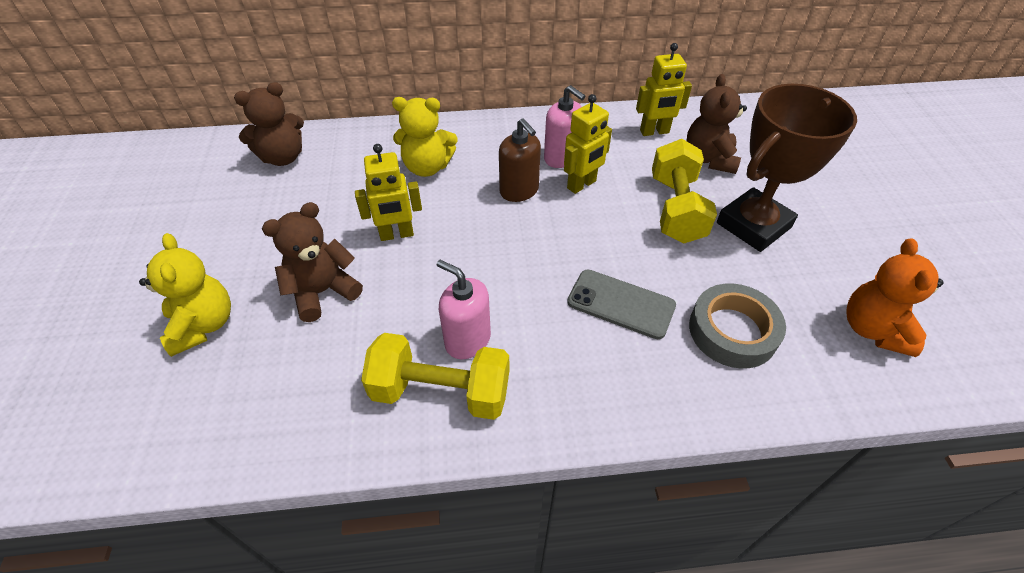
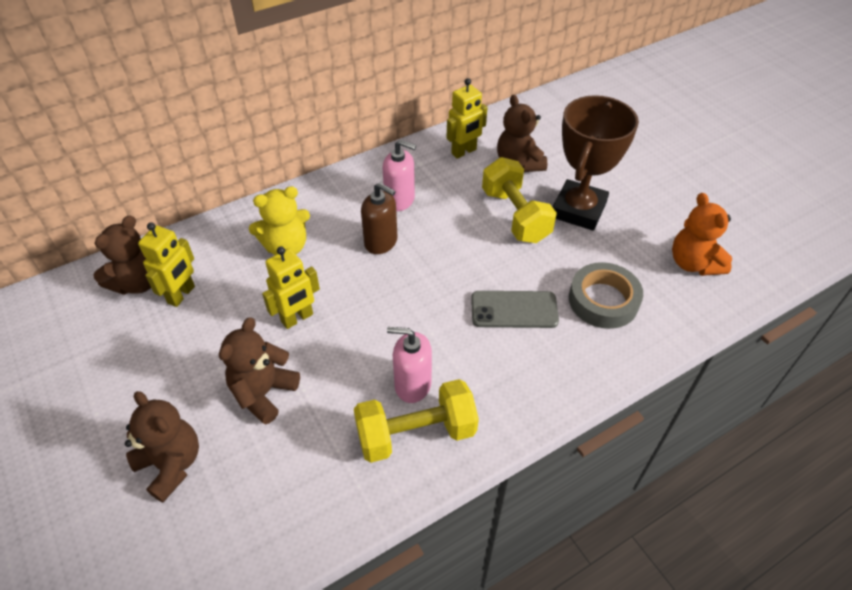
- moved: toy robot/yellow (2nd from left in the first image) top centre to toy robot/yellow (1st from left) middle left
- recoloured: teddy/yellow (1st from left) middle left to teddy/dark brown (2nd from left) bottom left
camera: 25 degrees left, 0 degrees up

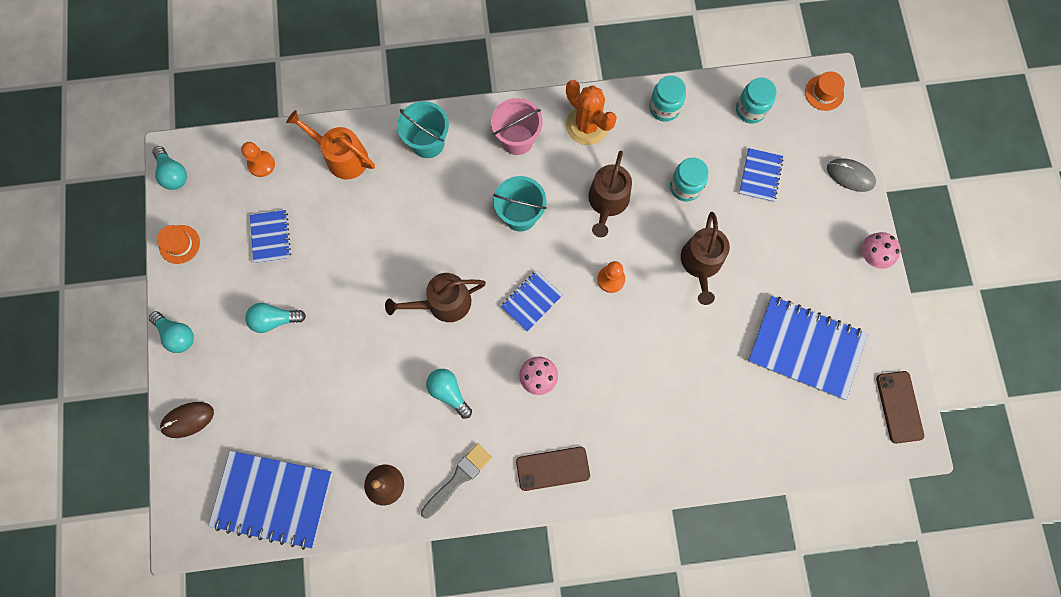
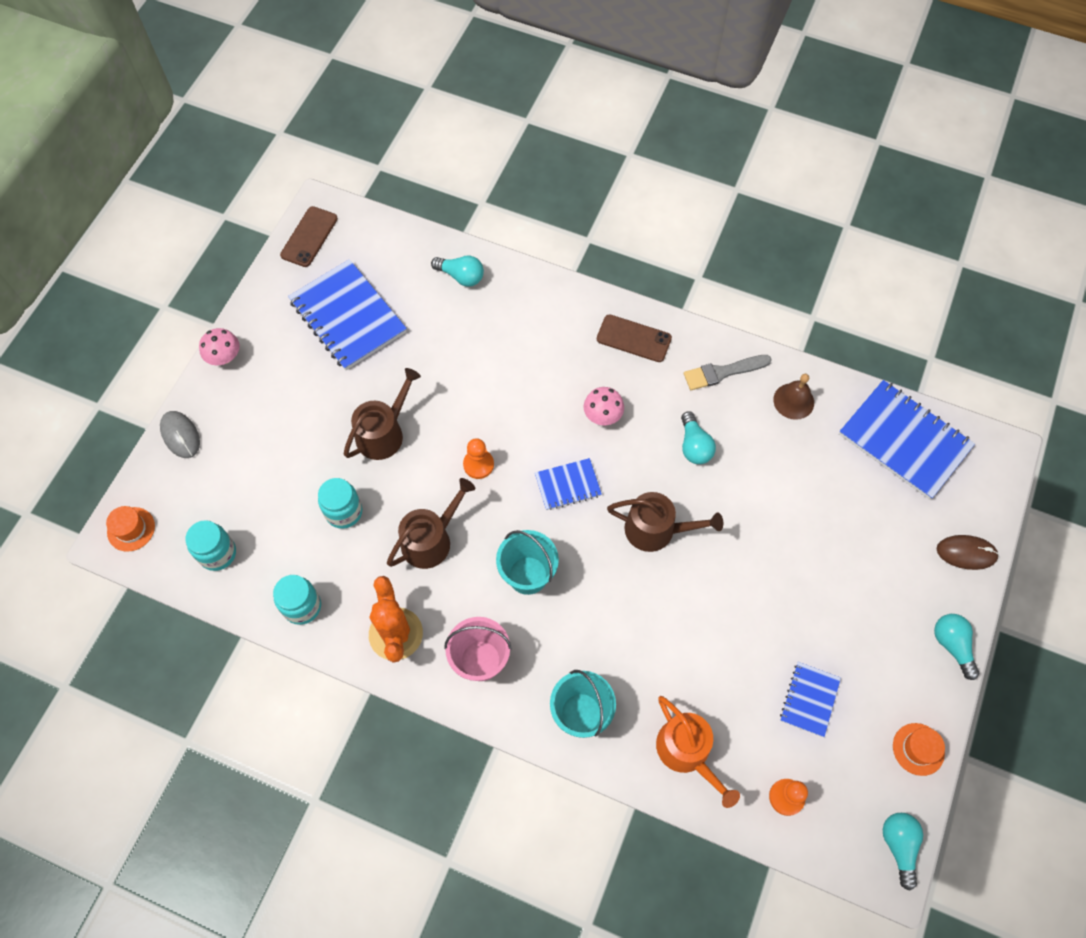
- removed: notebook/blue (4th from left) top right
- moved: lightbulb/turquoise (3rd from left in the first image) middle left to lightbulb/turquoise (1st from left) top centre
camera: 150 degrees left, 10 degrees down

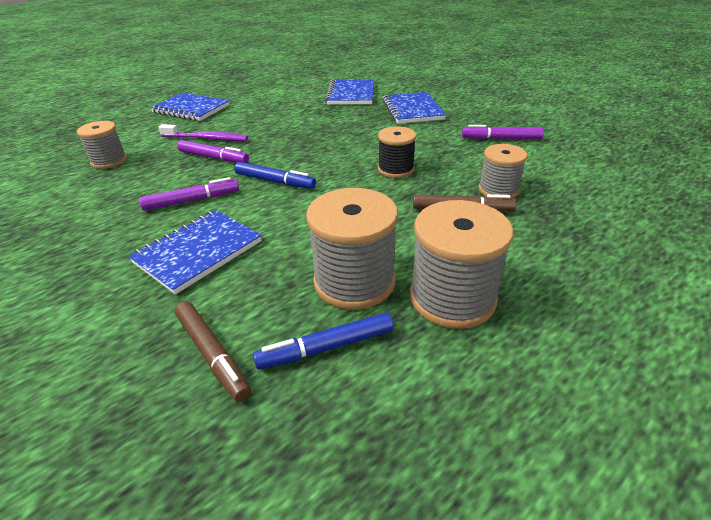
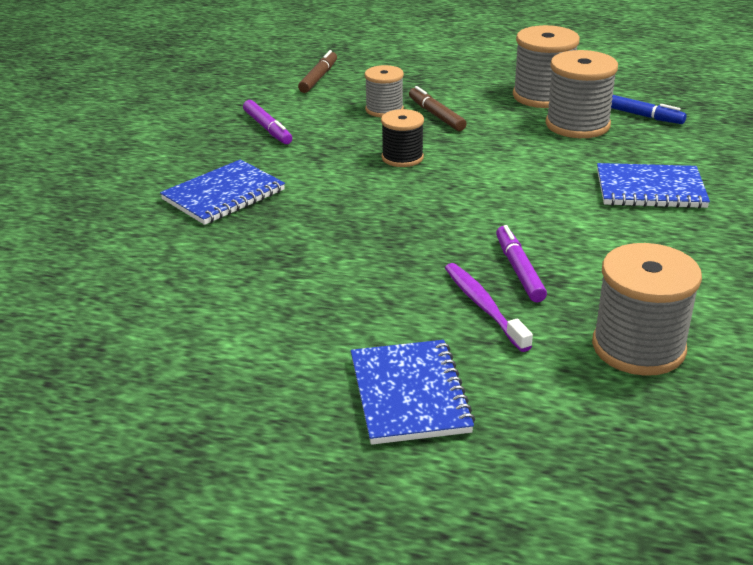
- removed: notebook/blue (3rd from left) top centre
- resized: spool/grey (1st from left in the first image) top left = middle right x1.61
- removed: felt pen/blue (1st from left) centre
- removed: felt pen/violet (1st from left) middle left
- moved: felt pen/dark brown (1st from left) bottom left to top centre
camera: 125 degrees left, 5 degrees down

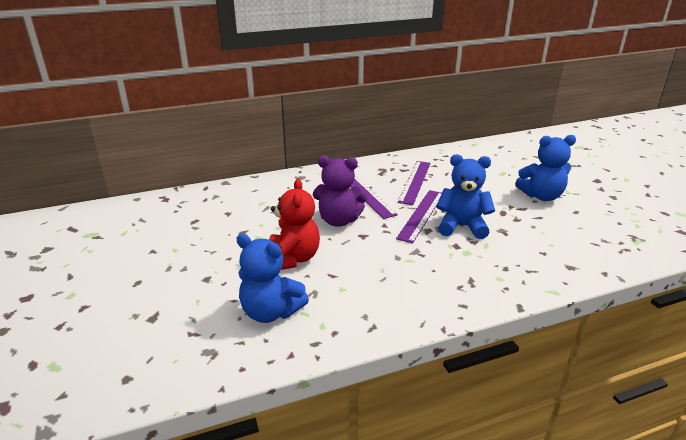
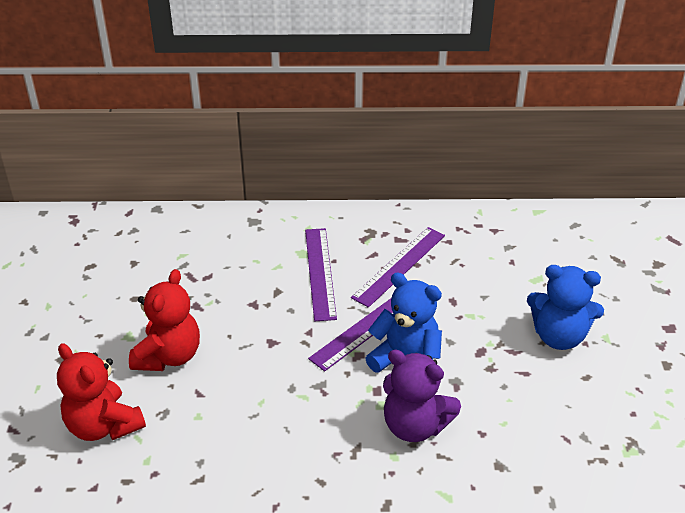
- moved: teddy/violet centre to bottom centre
- recoloured: teddy/blue (1st from left) centre to teddy/red (1st from left) bottom left
camera: 20 degrees right, 10 degrees up

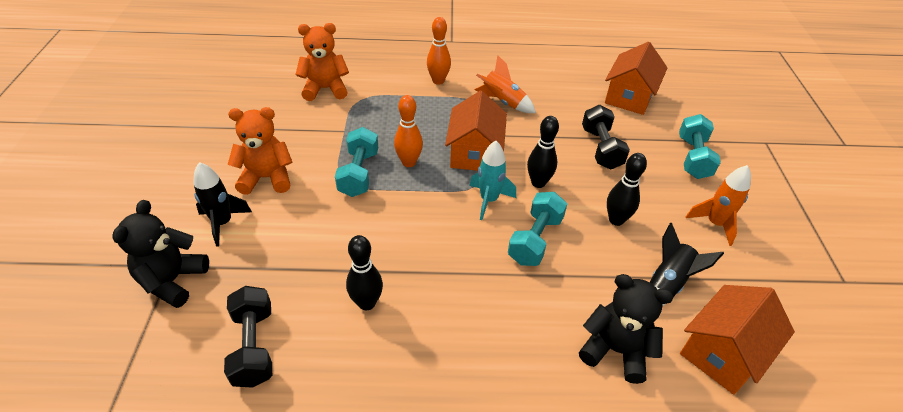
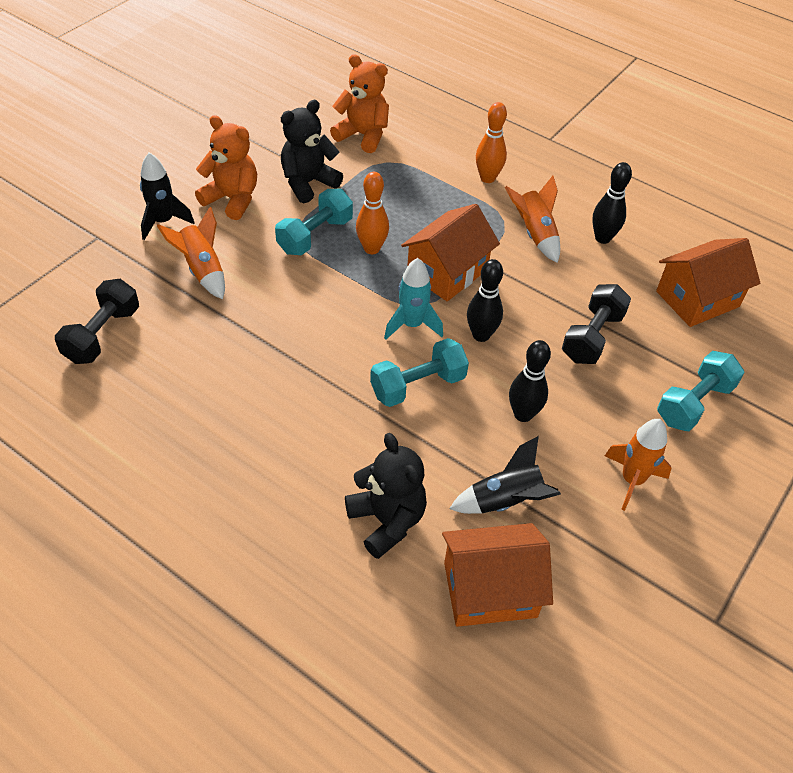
- moved: teddy/jet-black (1st from left) middle left to top centre
- moved: bowling pin/jet-black (1st from left in the first image) centre to bowling pin/jet-black (3rd from left) top right
- added: rocket/orange-coloured (1st from left) top left
camera: 35 degrees right, 5 degrees up

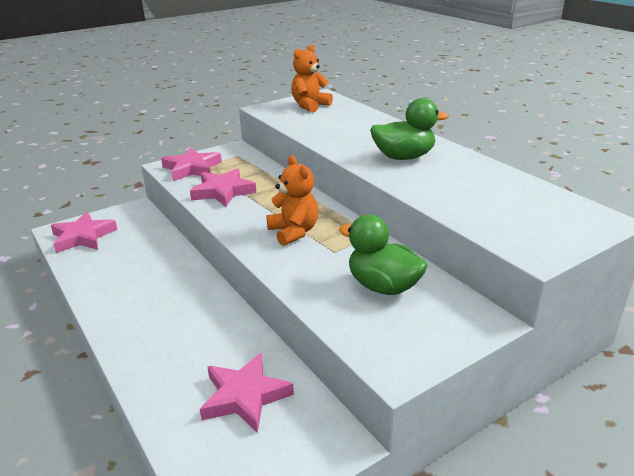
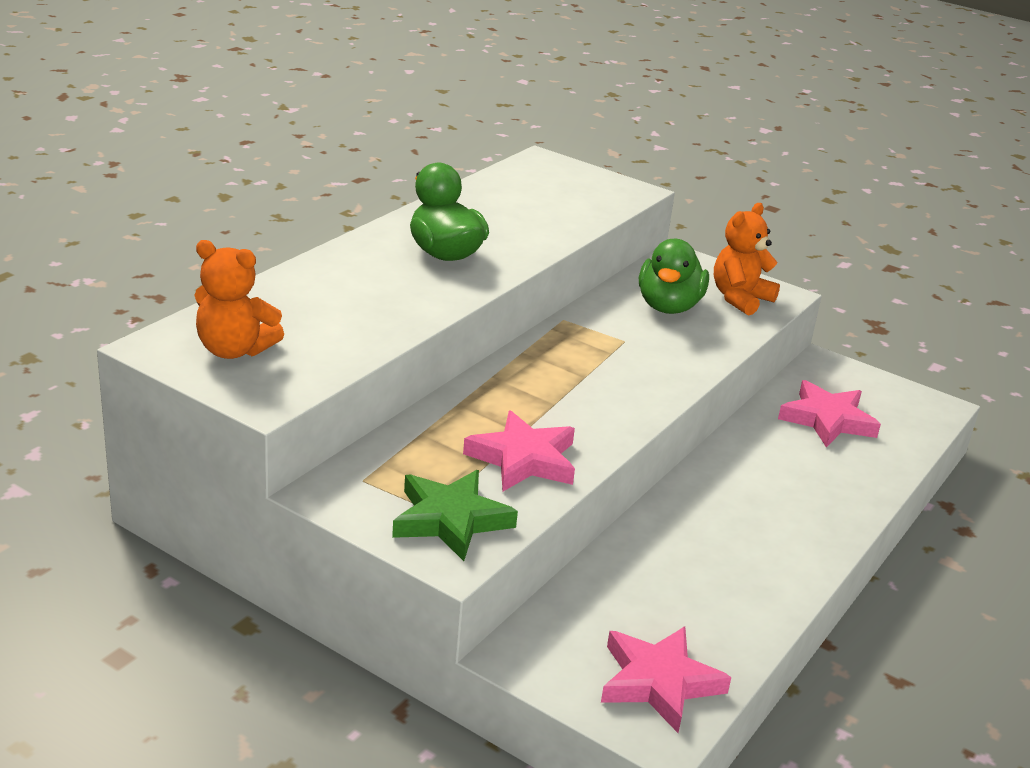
- recoloured: five-pointed star/pink (2nd from left) middle left to five-pointed star/emerald bottom centre
- moved: teddy/orange-coloured (1st from left in the first image) centre to teddy/orange-coloured (2nd from left) middle right
camera: 115 degrees left, 0 degrees up

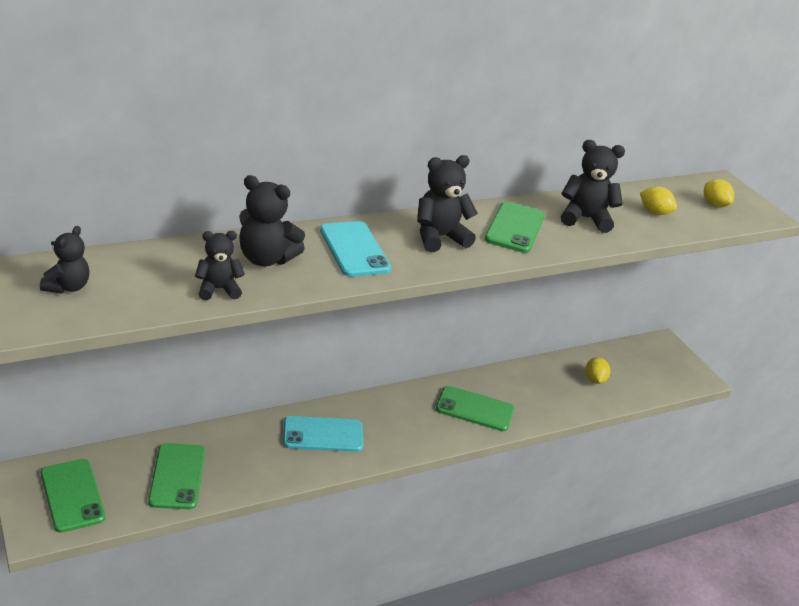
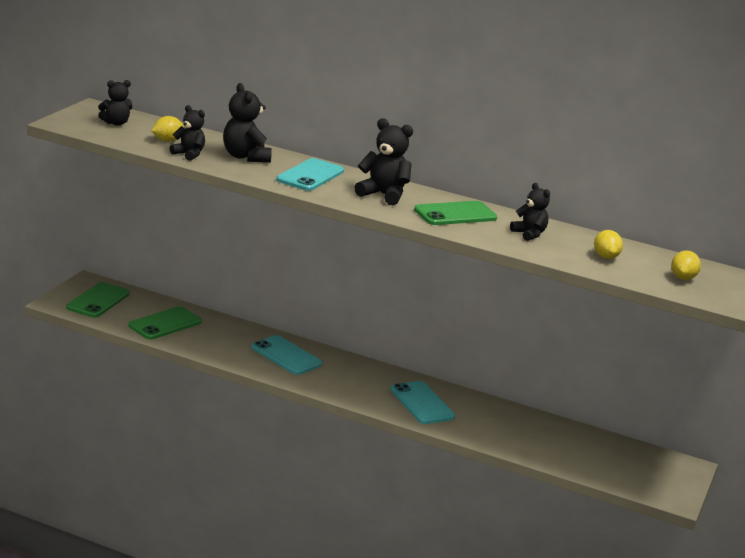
- resized: teddy/jet-black (5th from left) top right = middle right x0.66
- moved: toy lemon/yellow (1st from left) middle right to top left
- recoloured: mobile phone/emerald (3rd from left) bottom centre to mobile phone/turquoise (3rd from left) bottom centre
camera: 50 degrees right, 10 degrees down

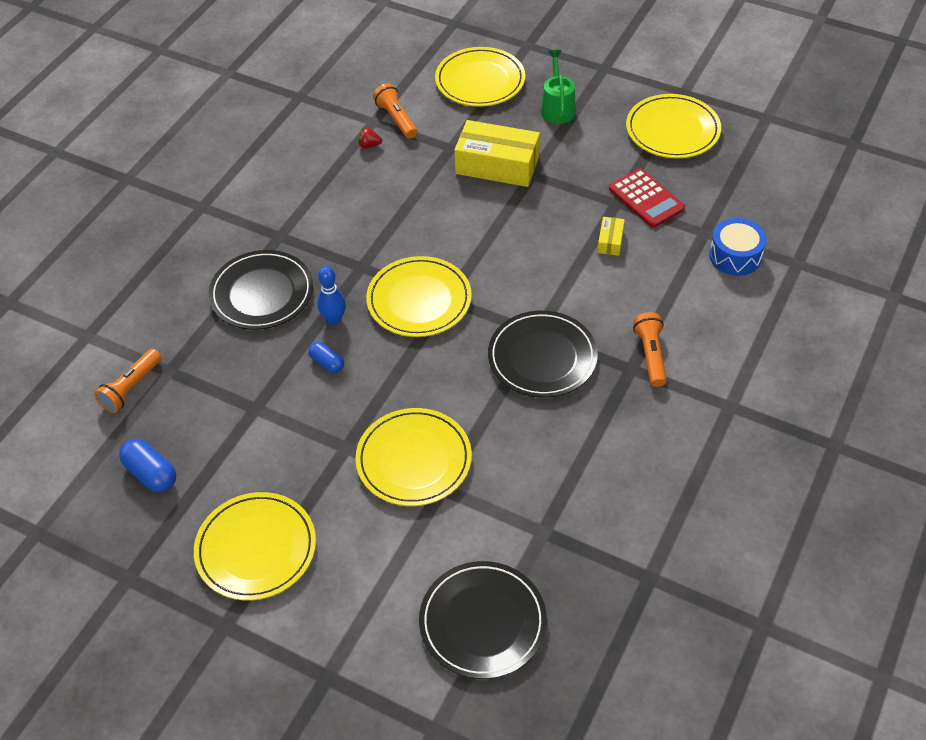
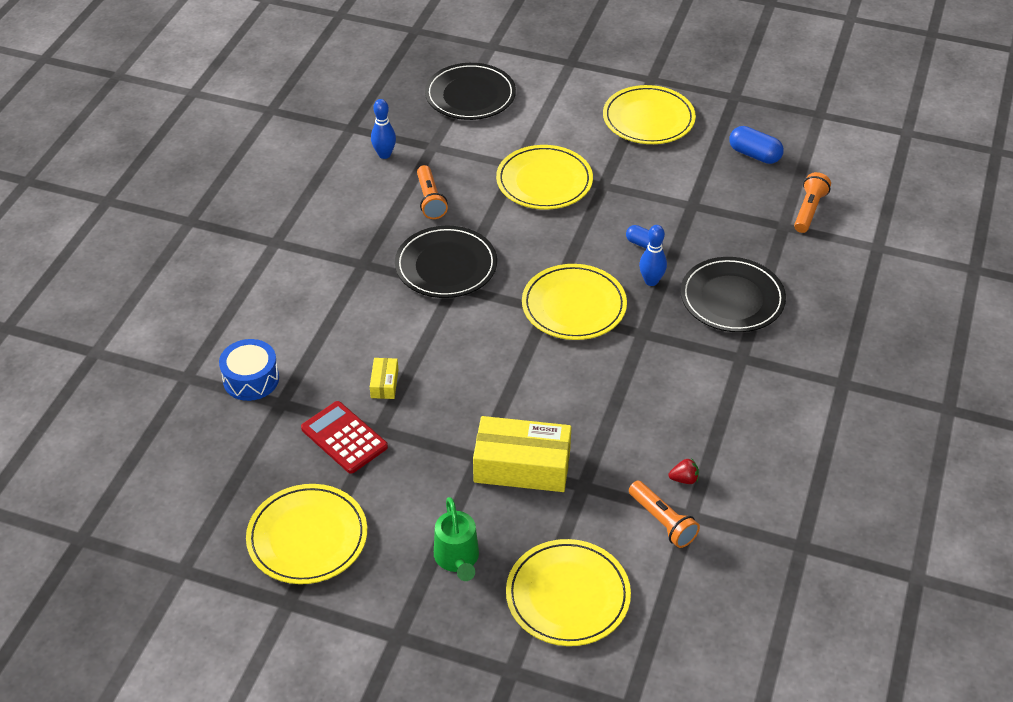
- moved: pocket torch/orange-coloured (3rd from left in the first image) middle right to pocket torch/orange-coloured (1st from left) top centre
- added: bowling pin/blue (1st from left) top centre
camera: 170 degrees right, 5 degrees down

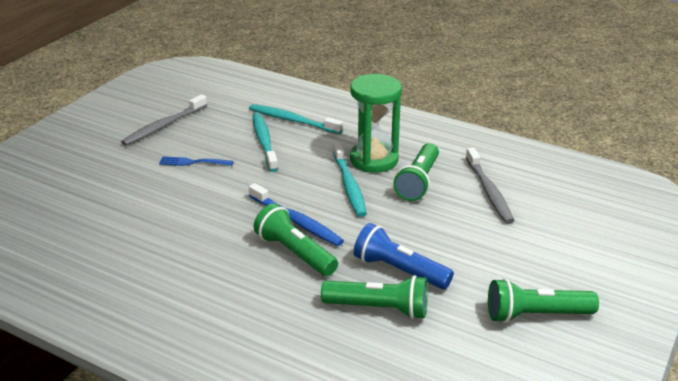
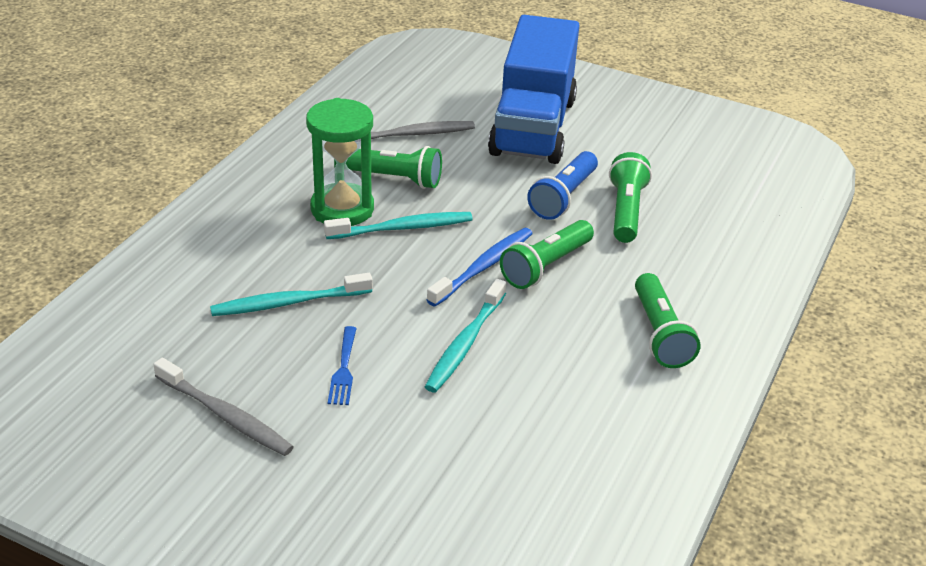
- moved: toothbrush/turquoise (2nd from left in the first image) top centre to toothbrush/turquoise (3rd from left) centre
- moved: pocket torch/emerald (4th from left) bottom right to middle right
- added: lorry/blue top centre
camera: 95 degrees left, 5 degrees up

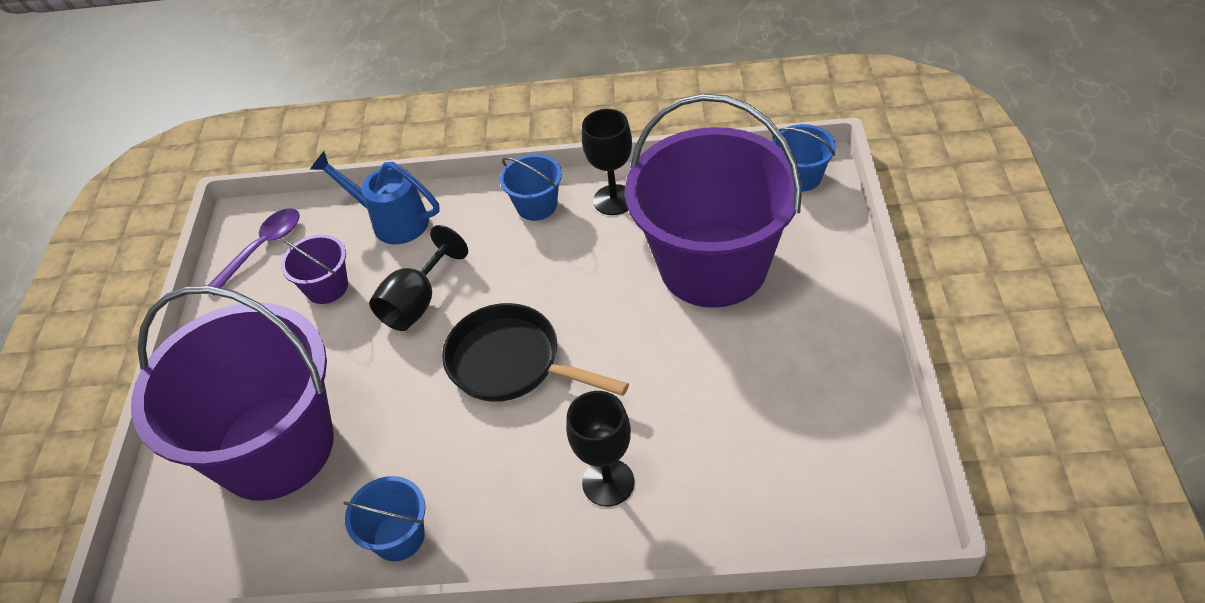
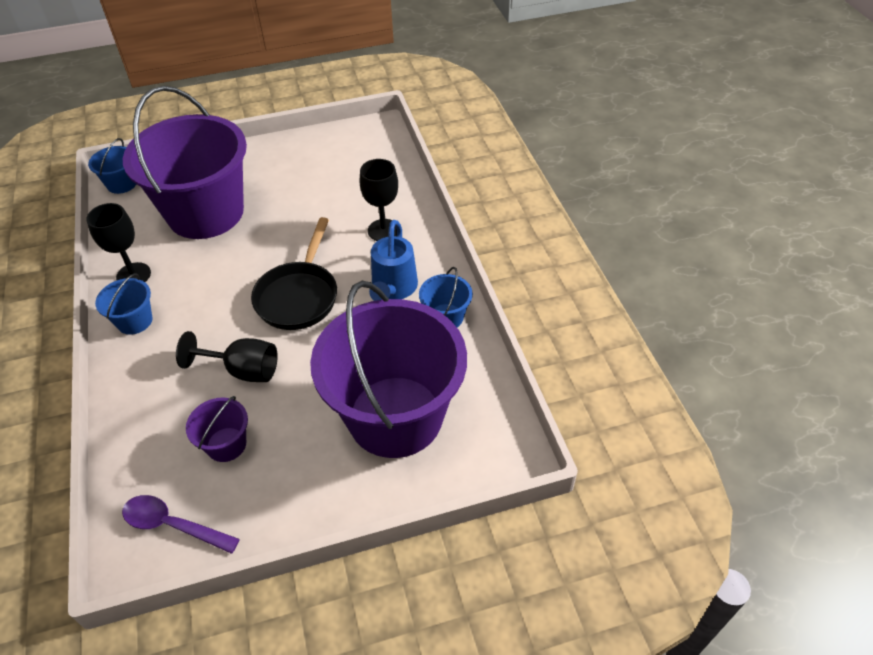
- moved: sprinkling can/blue top left to centre
camera: 110 degrees left, 0 degrees up

